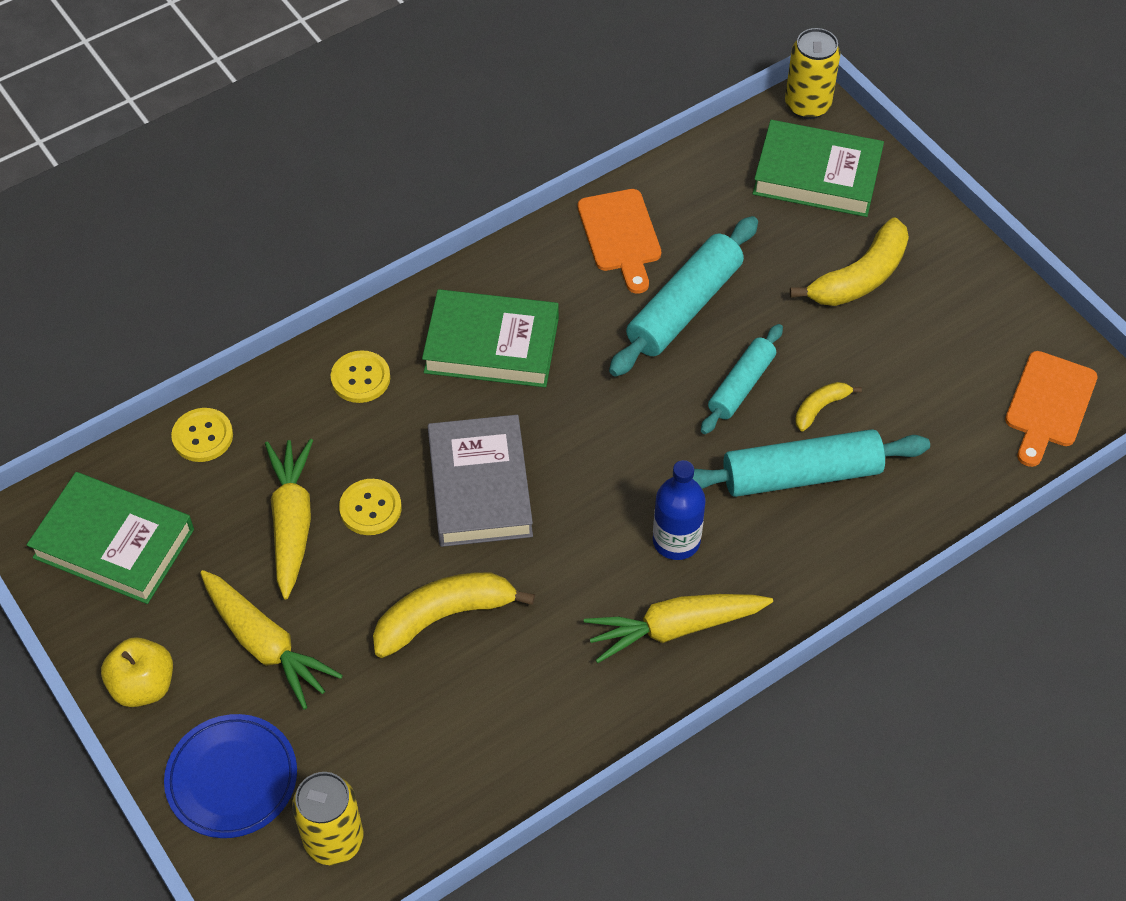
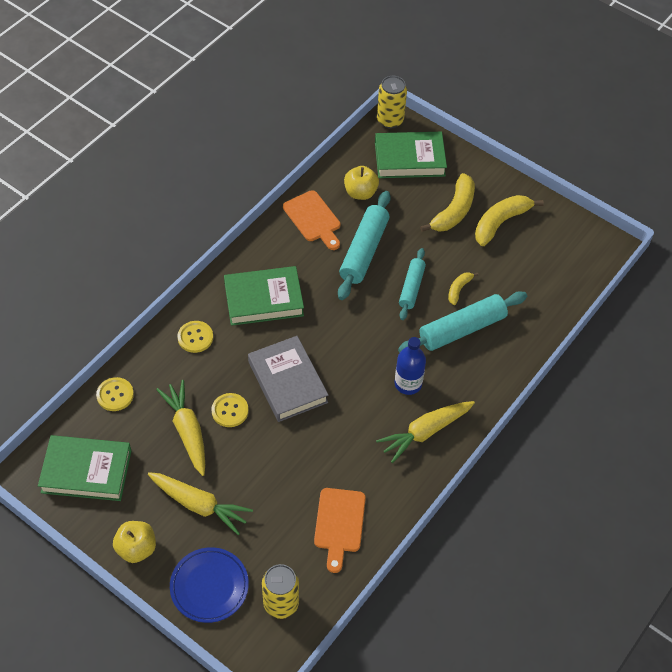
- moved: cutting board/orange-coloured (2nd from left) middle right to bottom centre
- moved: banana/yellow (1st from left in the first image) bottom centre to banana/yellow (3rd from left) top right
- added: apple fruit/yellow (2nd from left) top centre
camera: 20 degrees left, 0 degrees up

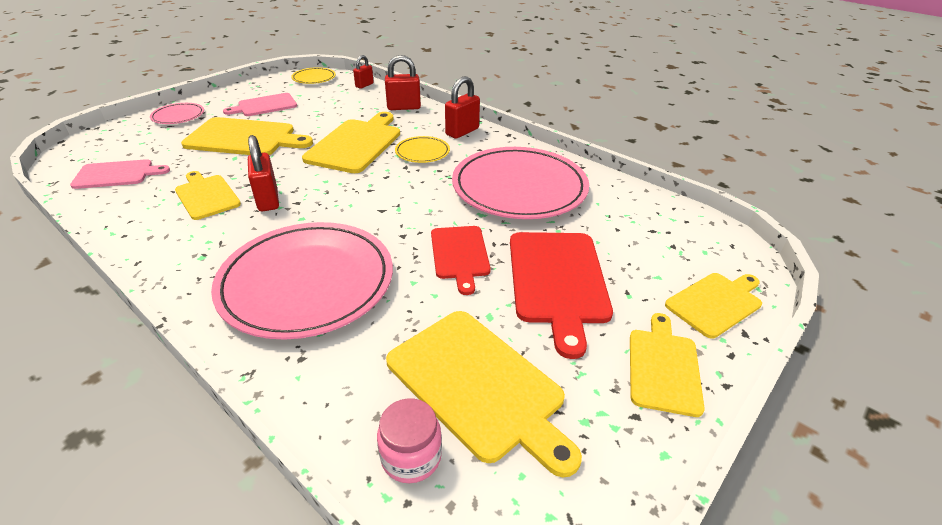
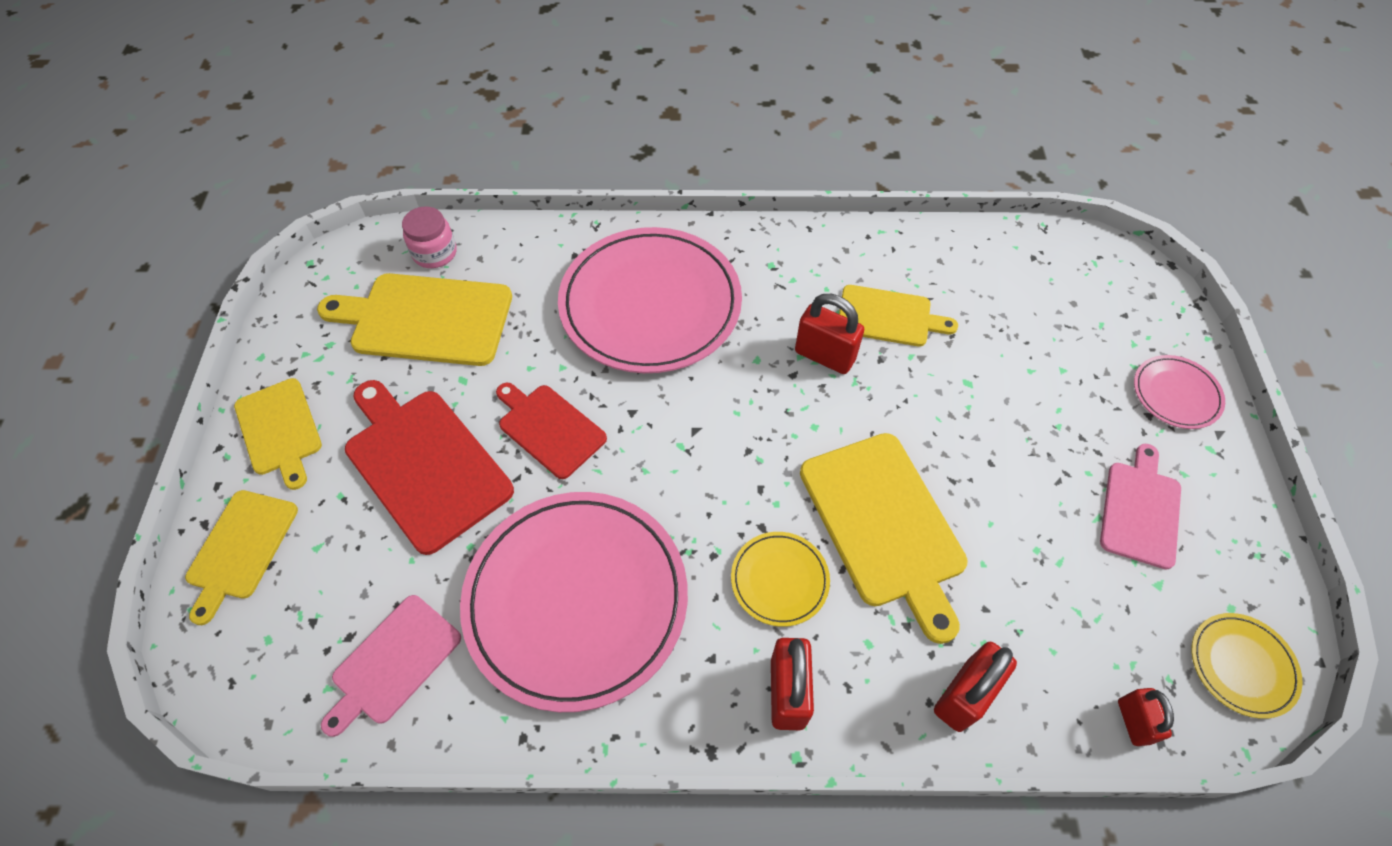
- removed: cutting board/yellow (2nd from left) top left
- moved: cutting board/pink (1st from left) top left to bottom left
camera: 140 degrees right, 20 degrees up

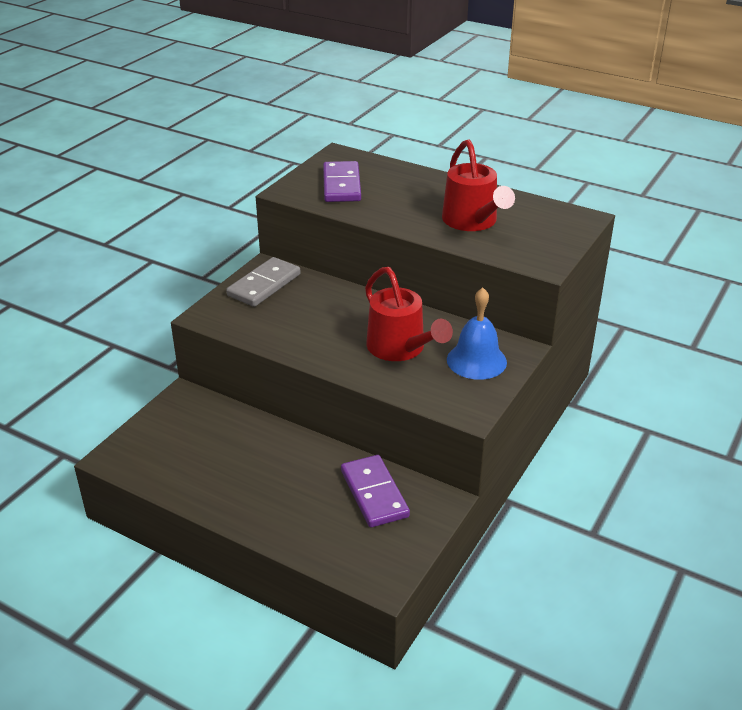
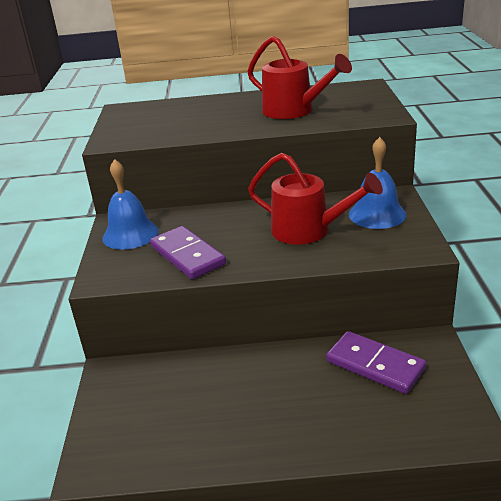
- moved: domino/violet (1st from left) top centre to centre
- replaced: domino/grey centre to school bell/blue (1st from left) middle left
camera: 30 degrees left, 5 degrees down

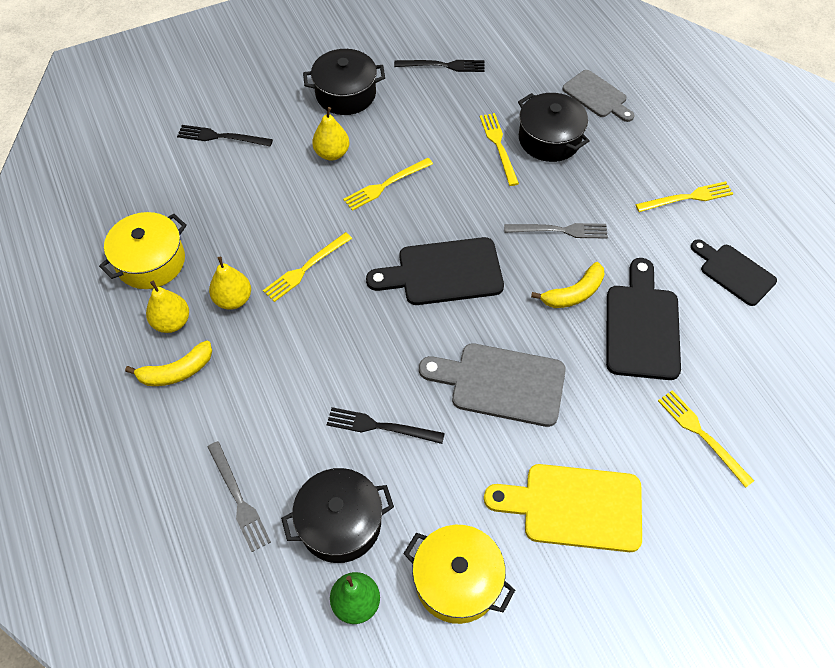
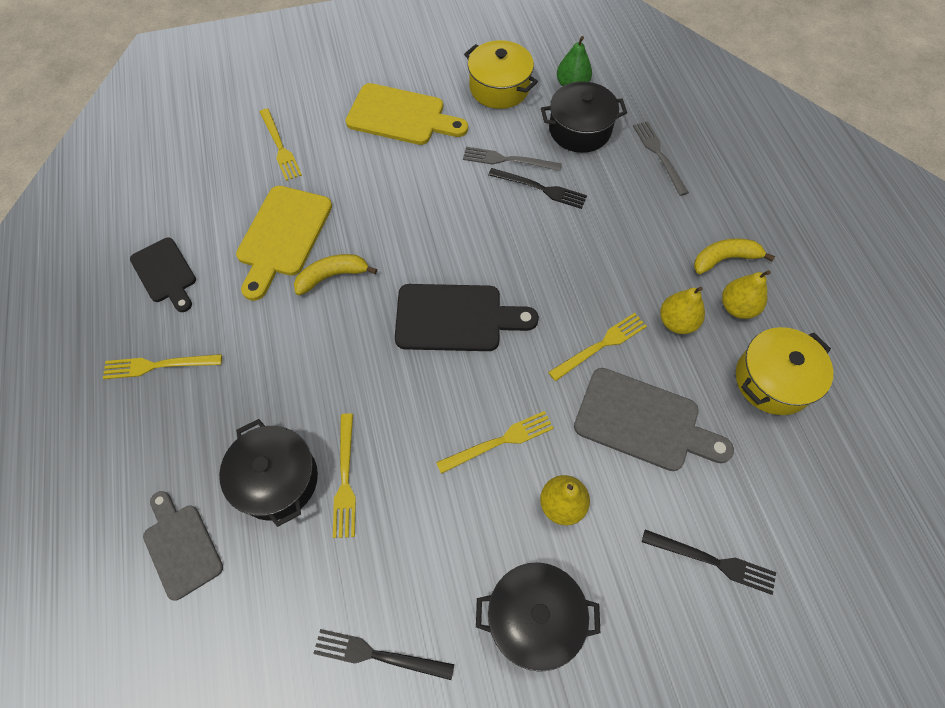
- moved: fork/grey (2nd from left in the first image) centre to fork/grey (1st from left) top centre
- recoloured: cutting board/jet-black (2nd from left) middle right to cutting board/yellow (1st from left) middle left
- moved: cutting board/grey (1st from left in the first image) centre to cutting board/grey (2nd from left) middle right
camera: 170 degrees left, 5 degrees up

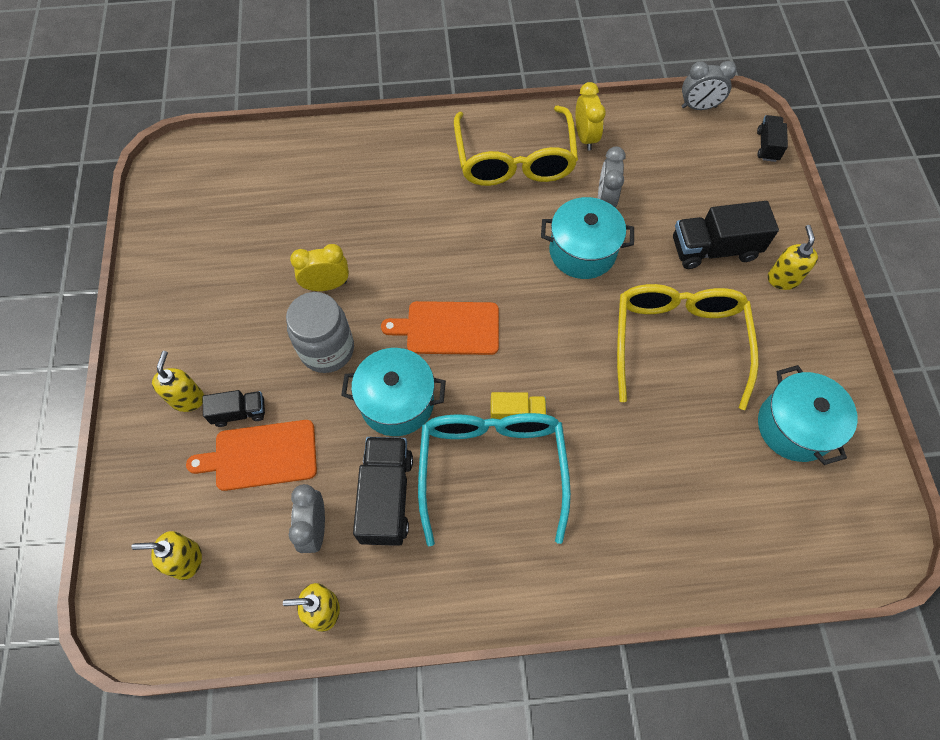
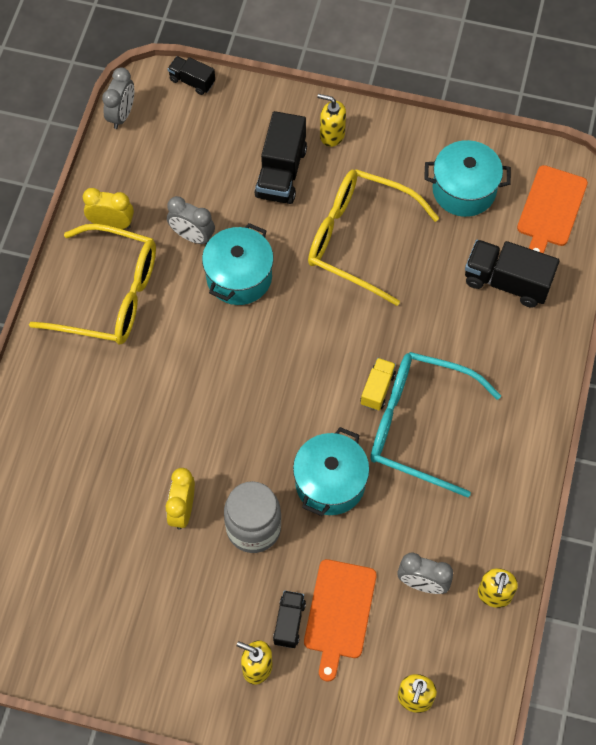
- moved: cutting board/orange-coloured (2nd from left) centre to top right
- moved: lorry/jet-black (2nd from left in the first image) centre to lorry/jet-black (4th from left) middle right
camera: 70 degrees left, 0 degrees up

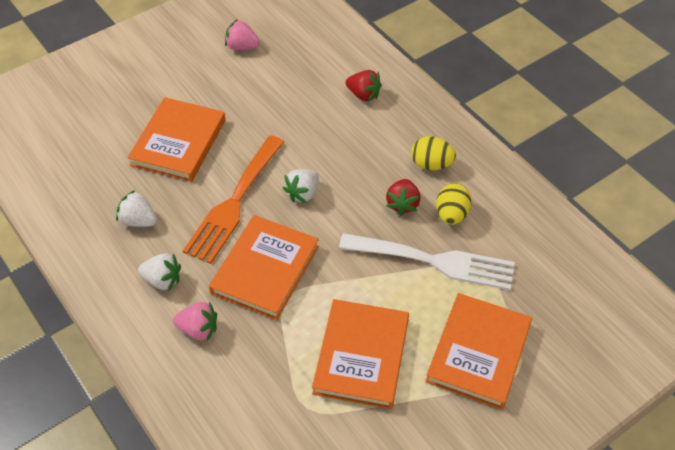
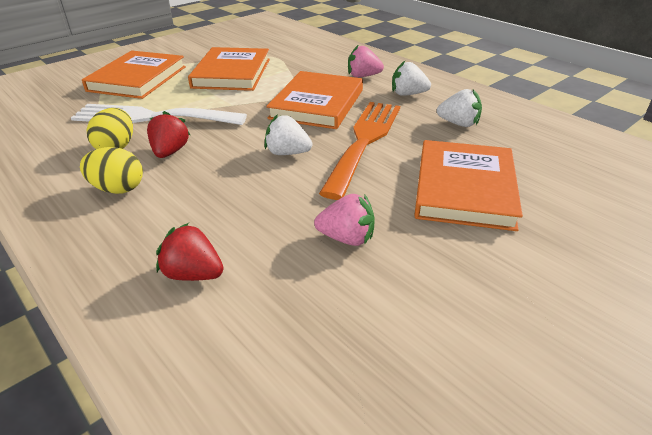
- moved: strawberry/pink (2nd from left in the first image) top centre to strawberry/pink (1st from left) centre
- turned: strawberry/pure white (3rd from left in the first image) centre = top centre 105 degrees counterclockwise
camera: 175 degrees right, 15 degrees down

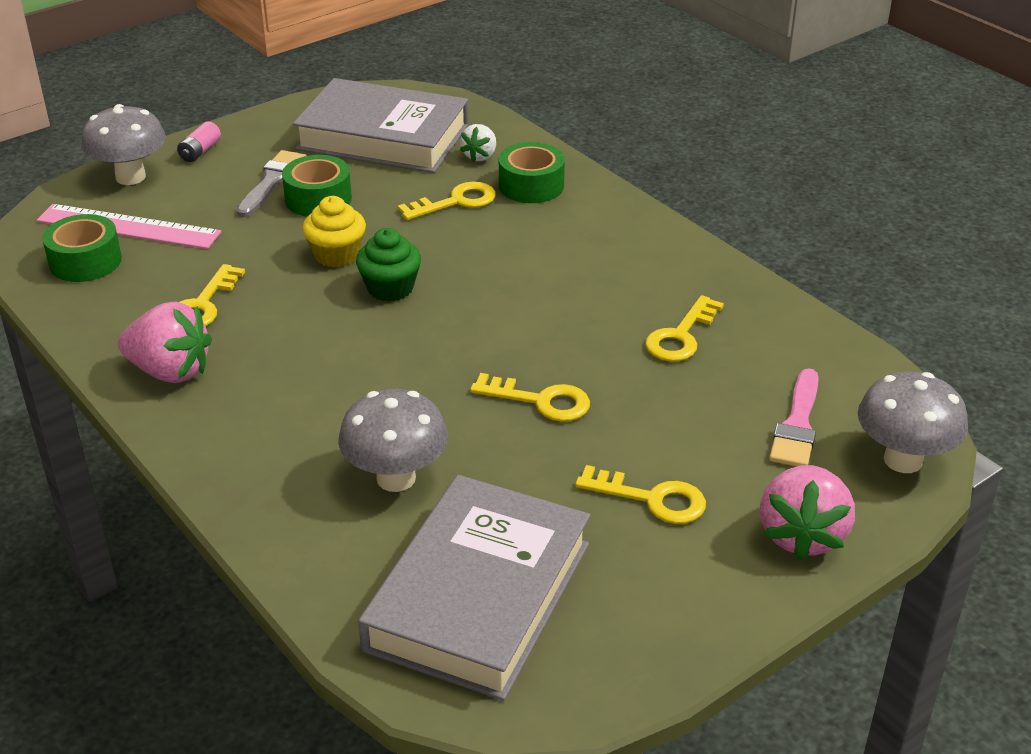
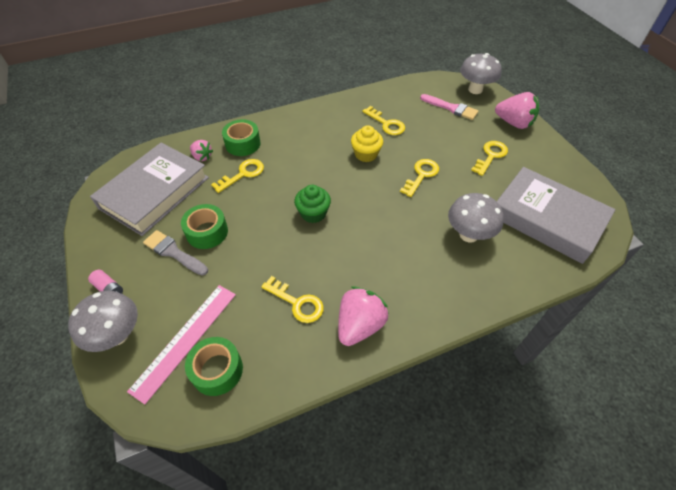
- recoloured: strawberry/pure white top centre to strawberry/pink (1st from left) top left
- turned: latchkey/yellow (2nd from left in the first image) top centre = centre 60 degrees clockwise
- moved: muffin/yellow top left to top centre
camera: 75 degrees left, 15 degrees up

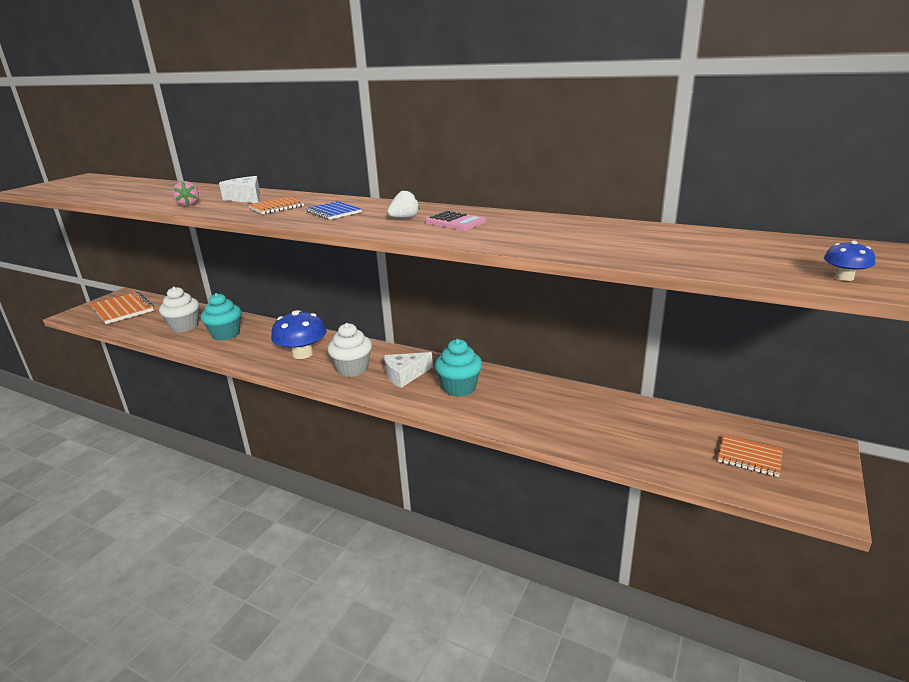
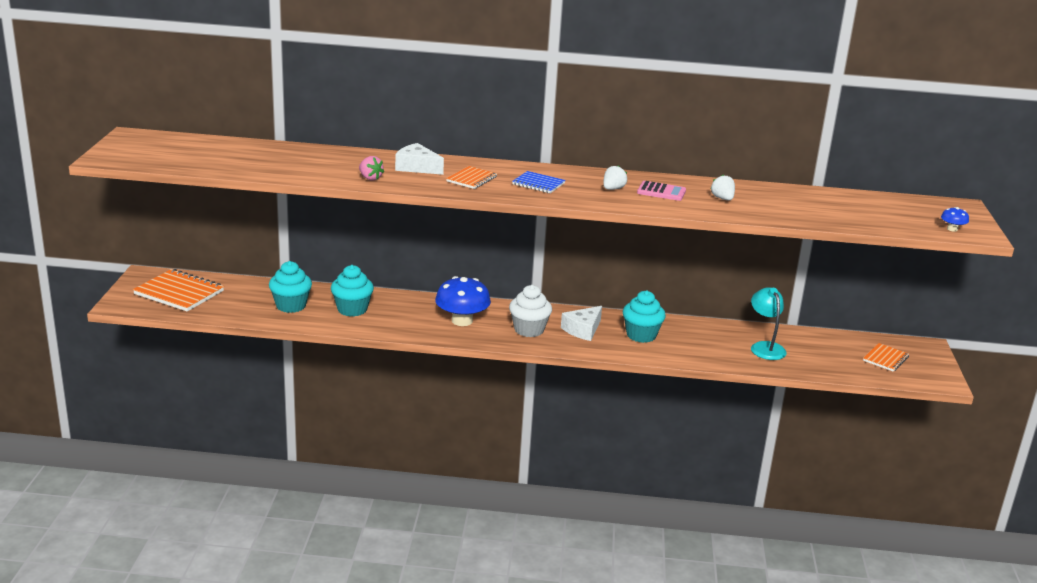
- recoloured: muffin/pure white (1st from left) middle left to muffin/turquoise (1st from left) middle left
- turned: notebook/orange-coloured (3rd from left) bottom right = middle right 60 degrees counterclockwise
- added: strawberry/pure white (2nd from left) top right
- added: desk lamp/turquoise middle right
camera: 25 degrees left, 0 degrees up

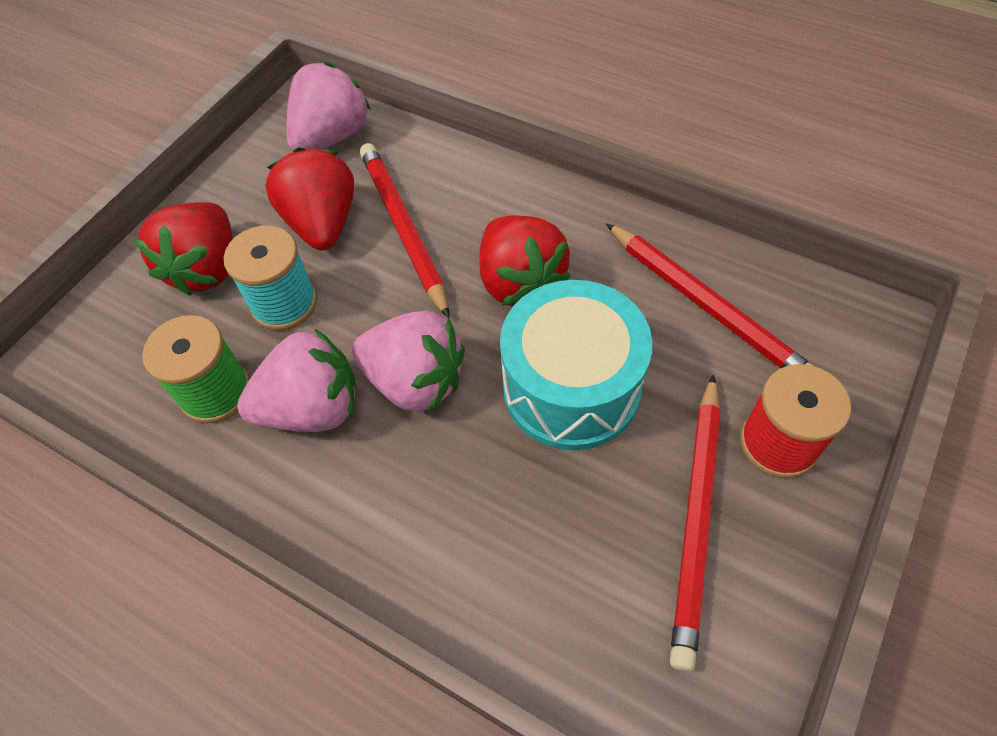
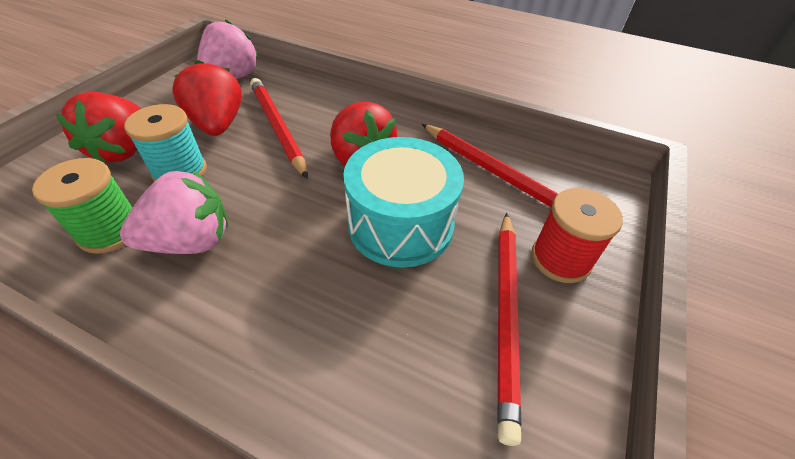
- removed: strawberry/pink (3rd from left) centre
camera: 10 degrees left, 10 degrees down

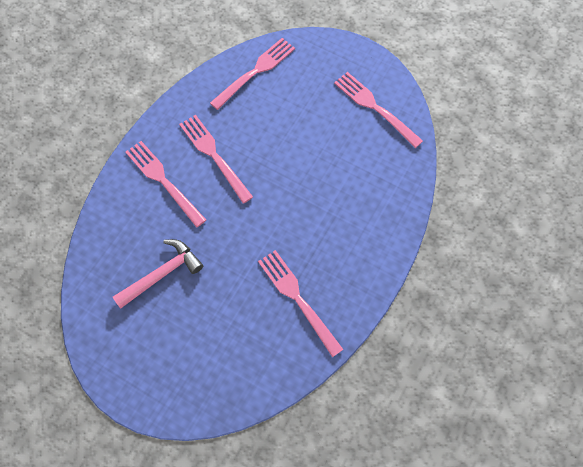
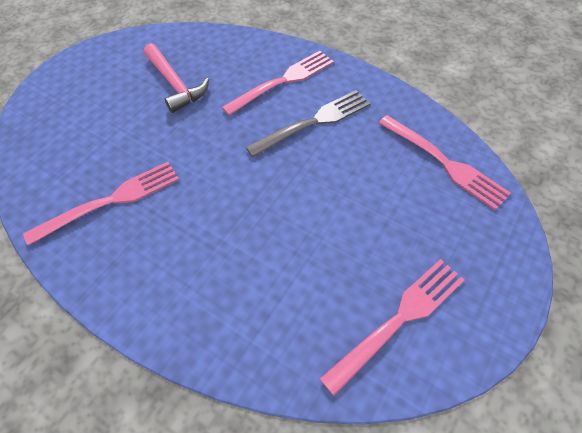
- recoloured: fork/pink (2nd from left) centre to fork/grey top centre
camera: 95 degrees right, 10 degrees down

